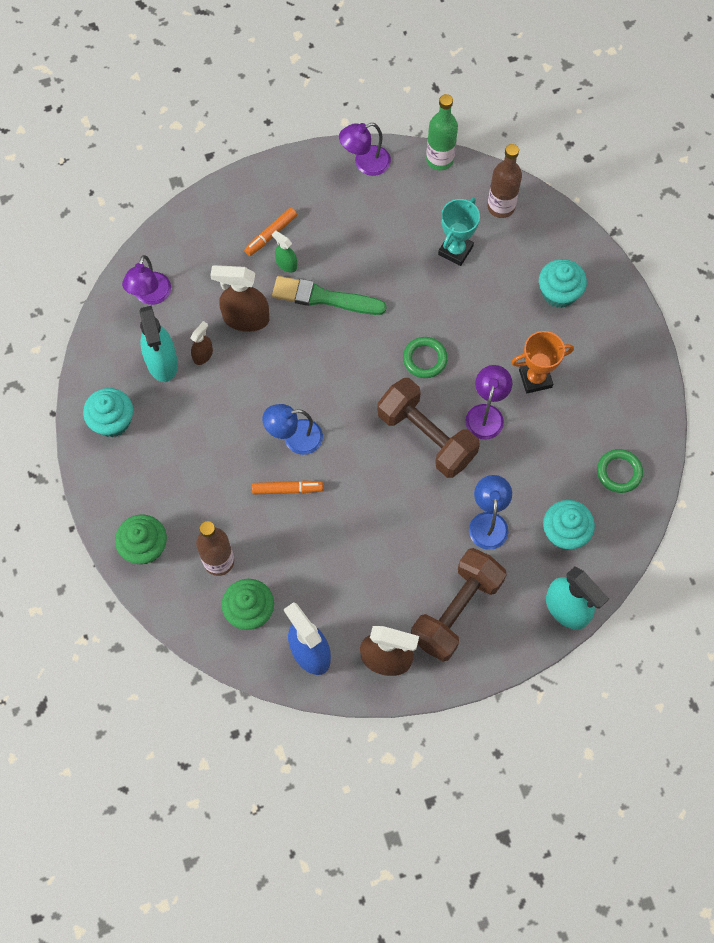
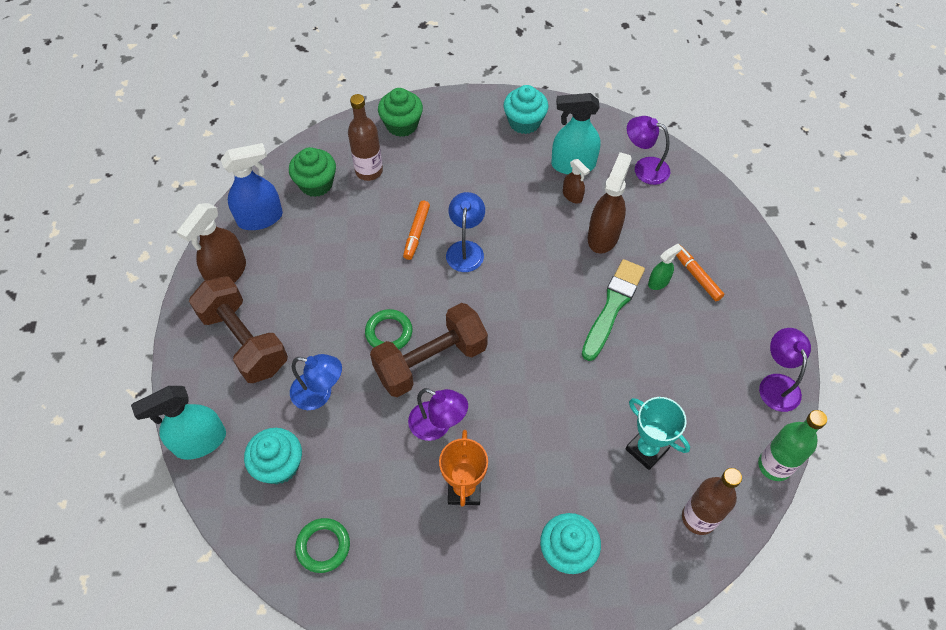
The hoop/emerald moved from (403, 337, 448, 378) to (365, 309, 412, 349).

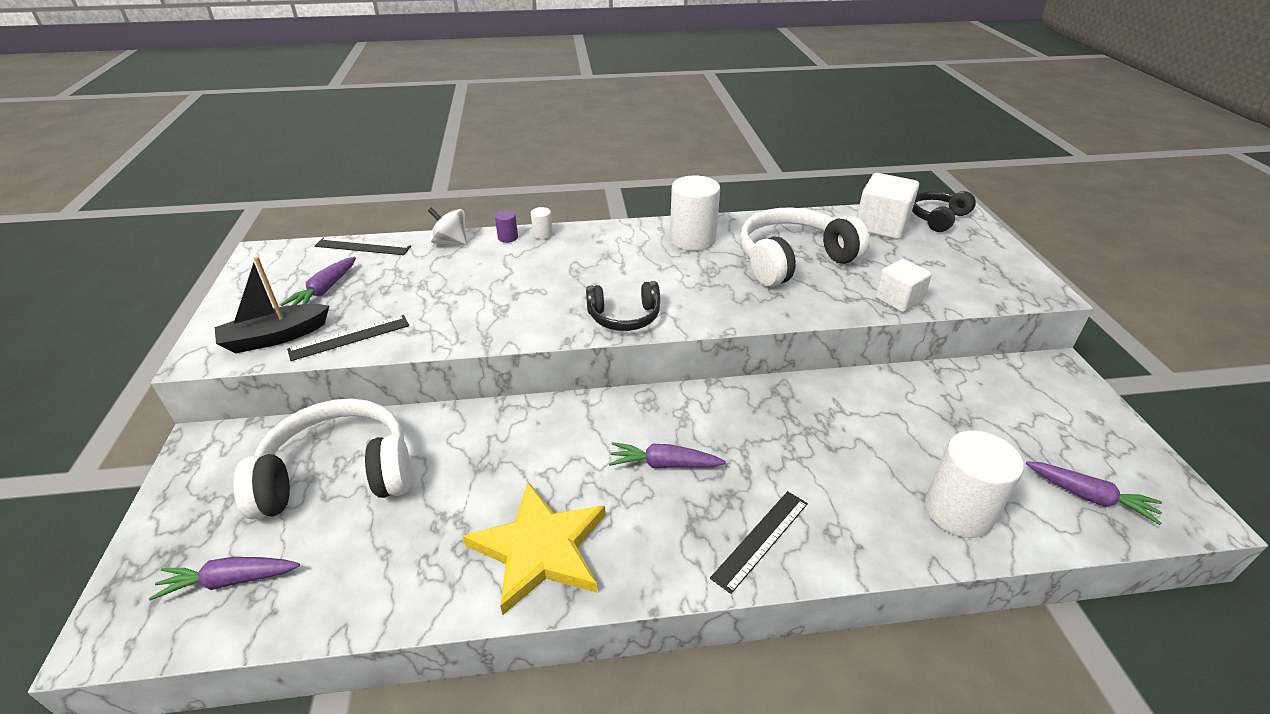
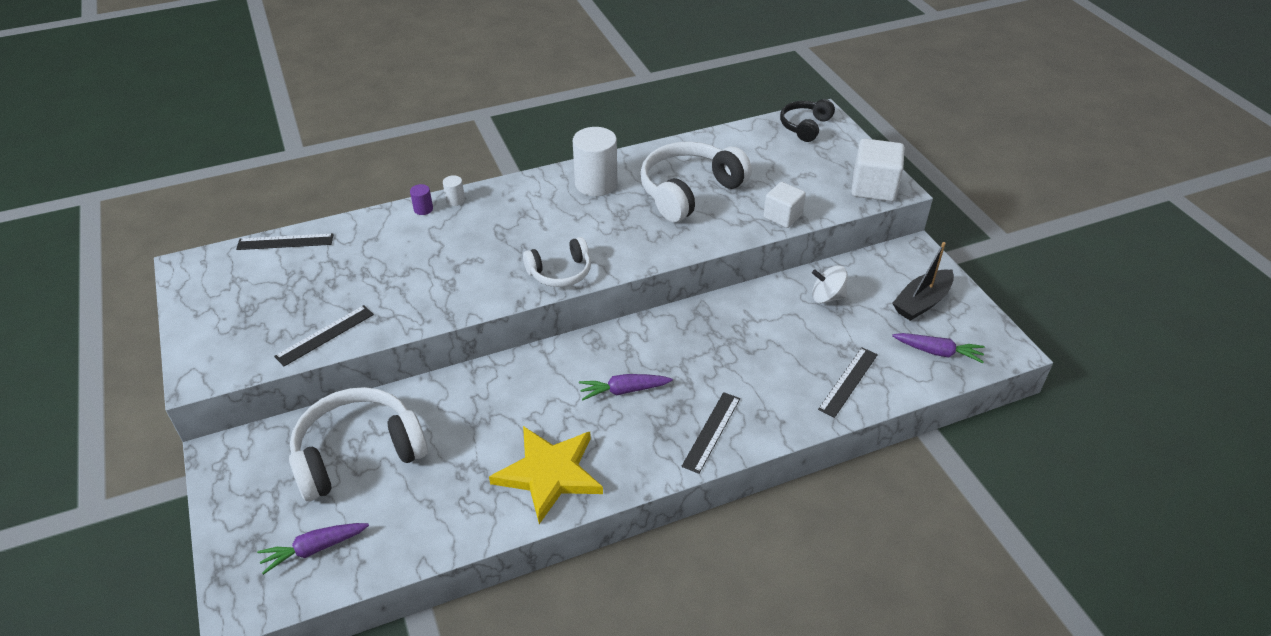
The headphones/jet-black at (586, 281, 660, 331) became the headphones/snow-white at (523, 237, 591, 287). The toy top/snow-white moved from (428, 208, 467, 245) to (812, 265, 848, 303). The cylinder/snow-white at (925, 431, 1024, 538) was replaced by the measuring stick/jet-black at (818, 348, 878, 418). The solid cube/snow-white moved from (857, 173, 919, 239) to (851, 138, 905, 202). The sailboat/jet-black moved from (215, 257, 329, 353) to (892, 242, 954, 321). The root vegetable/purple at (280, 257, 356, 306) disappeared.

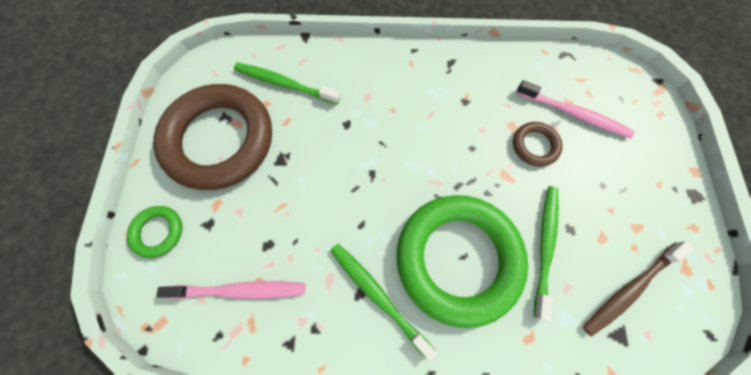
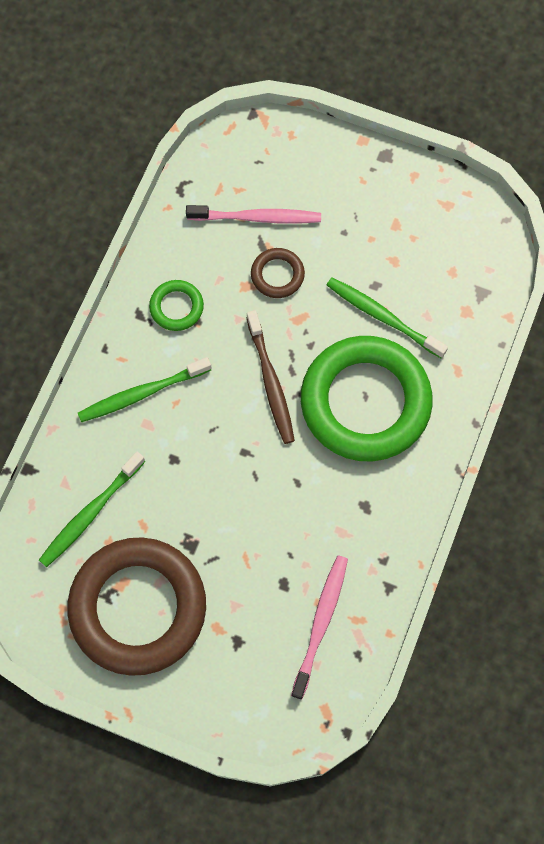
The tooth brush/emerald moved from (330, 244, 437, 361) to (78, 357, 211, 422). The hoop/emerald moved from (127, 206, 182, 258) to (149, 280, 204, 331). The tooth brush/pink at (516, 80, 635, 138) turned 45 degrees clockwise. The tooth brush/brown moved from (583, 241, 694, 336) to (247, 310, 295, 444).

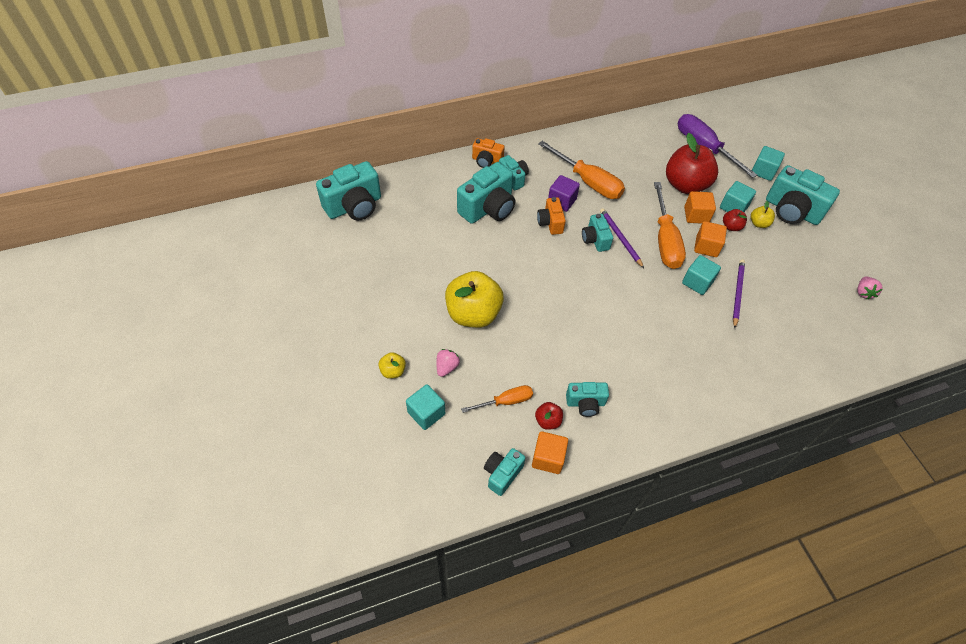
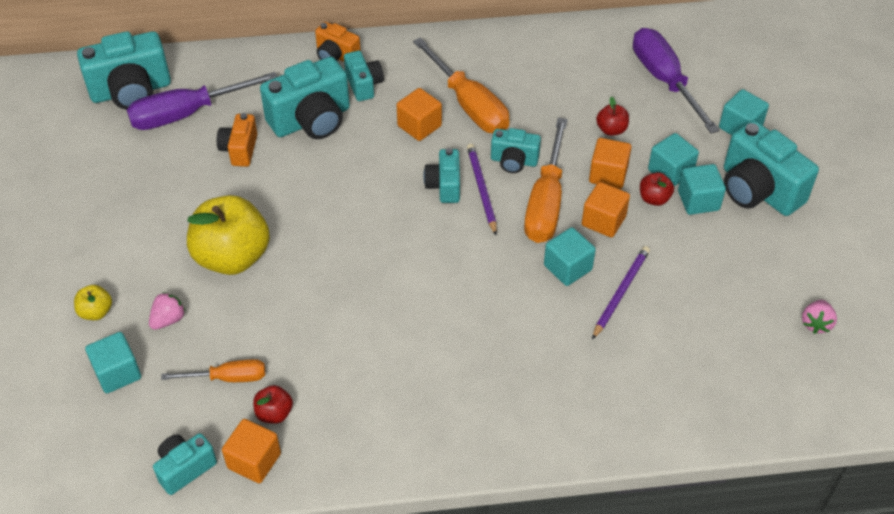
The screwdriver/purple at (127, 72, 277, 130) appeared. The photo camera/orange moved from (537, 197, 566, 235) to (217, 113, 257, 167). The solid cube/purple at (548, 175, 580, 212) became the solid cube/orange at (397, 88, 442, 141). The photo camera/teal moved from (566, 382, 609, 417) to (491, 128, 541, 173). The apple fruit/red at (666, 133, 718, 194) changed to 0.44 times the size. The apple fruit/bright yellow at (751, 201, 775, 228) was replaced by the solid cube/teal at (678, 164, 726, 215).

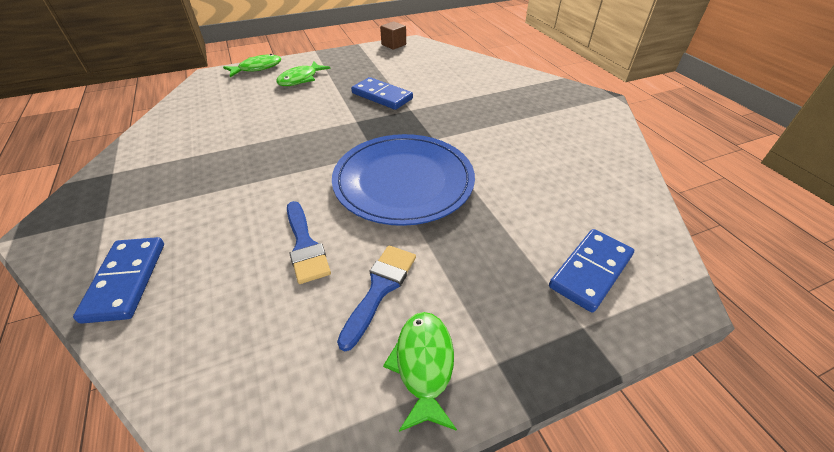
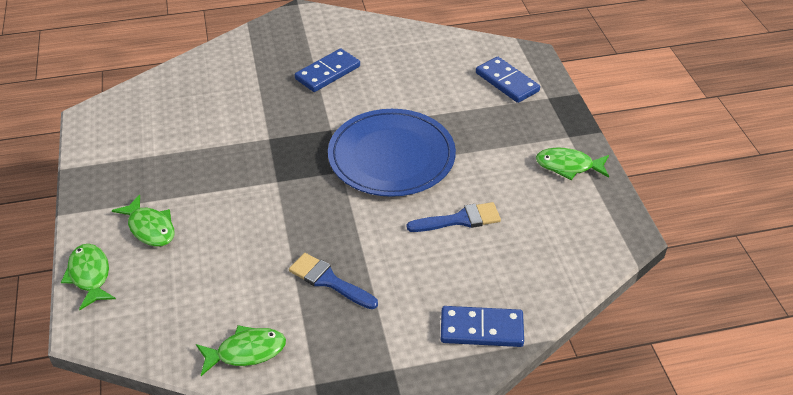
The fish figure/emerald at (196, 325, 286, 376) appeared. The paint brush/royal blue moved from (337, 245, 416, 351) to (289, 253, 378, 309). The domino tile/royal blue moved from (351, 77, 413, 110) to (295, 48, 360, 92). The solid cube/brown at (380, 21, 406, 50) disappeared.

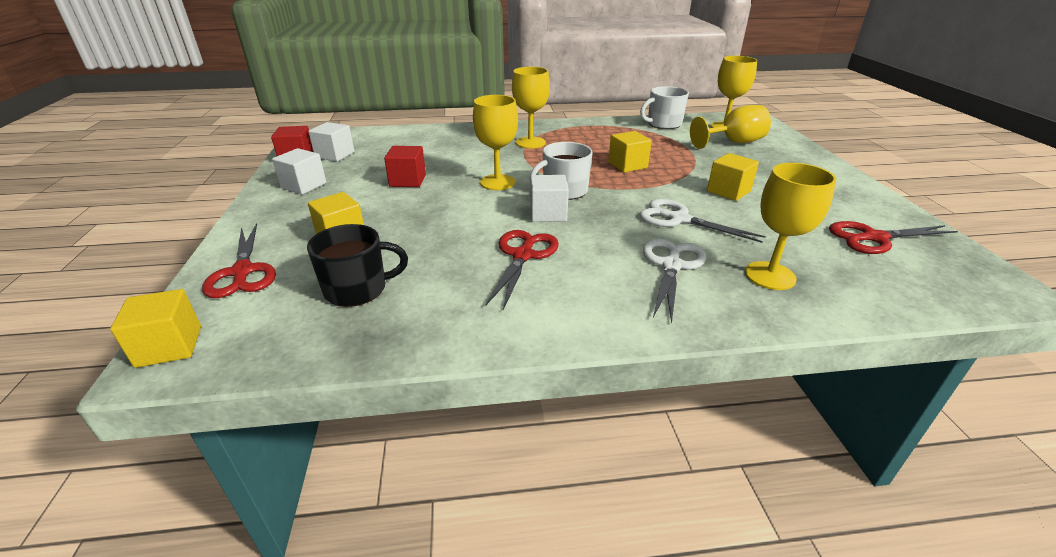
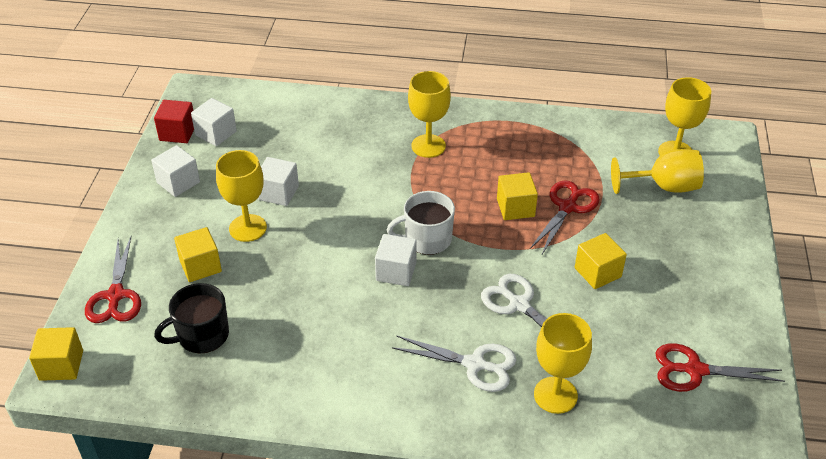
The mug/jet-black at (307, 224, 408, 307) turned 150 degrees clockwise. The goblet/bright yellow moved from (473, 95, 518, 190) to (216, 150, 267, 242). The solid cube/red at (384, 146, 426, 187) became the solid cube/snow-white at (258, 157, 299, 206). The scissors/snow-white at (643, 239, 706, 324) turned 75 degrees clockwise. The scissors/red moved from (485, 230, 559, 310) to (530, 180, 599, 254). The mug/snow-white at (640, 86, 689, 129) disappeared.

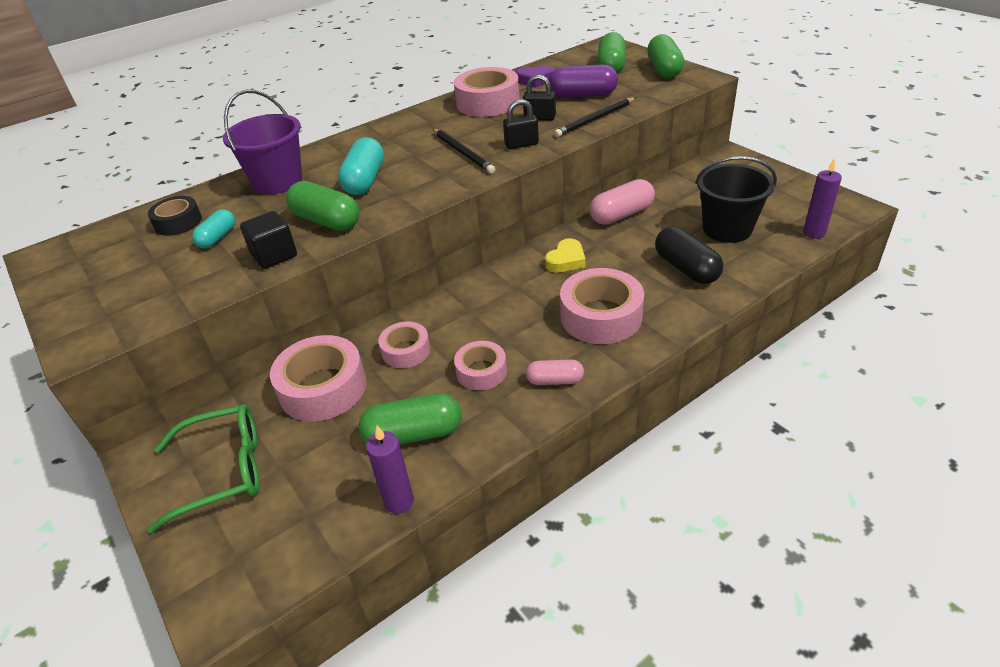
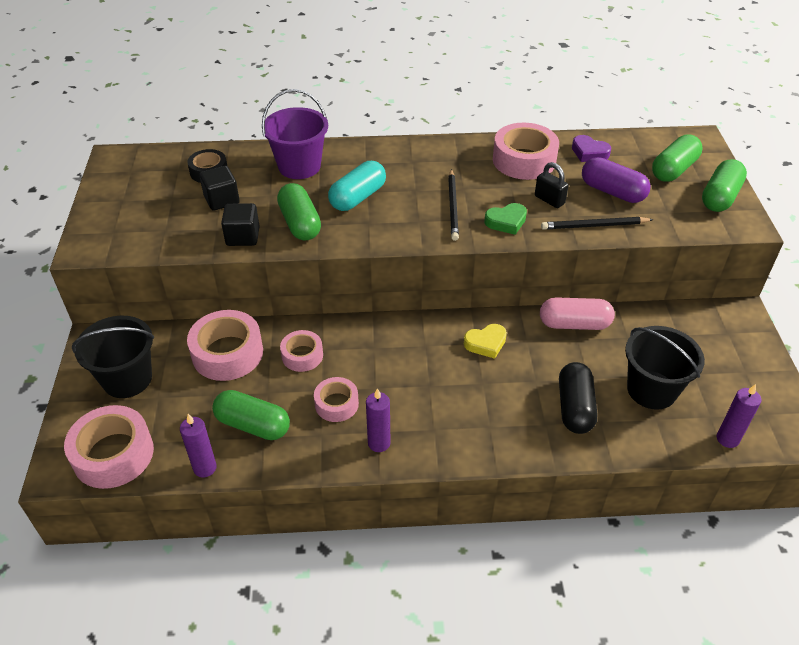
The roll of tape/pink moved from (560, 268, 644, 344) to (64, 405, 154, 489). The glasses/emerald at (147, 404, 259, 533) was replaced by the pail/jet-black at (72, 316, 154, 398). The pill/teal at (192, 209, 235, 248) was replaced by the solid cube/jet-black at (199, 166, 240, 211). The pill/pink at (526, 359, 584, 385) was replaced by the pillar candle/purple at (366, 388, 391, 452). The small lock/jet-black at (503, 99, 539, 149) was replaced by the love heart/emerald at (484, 203, 527, 235).

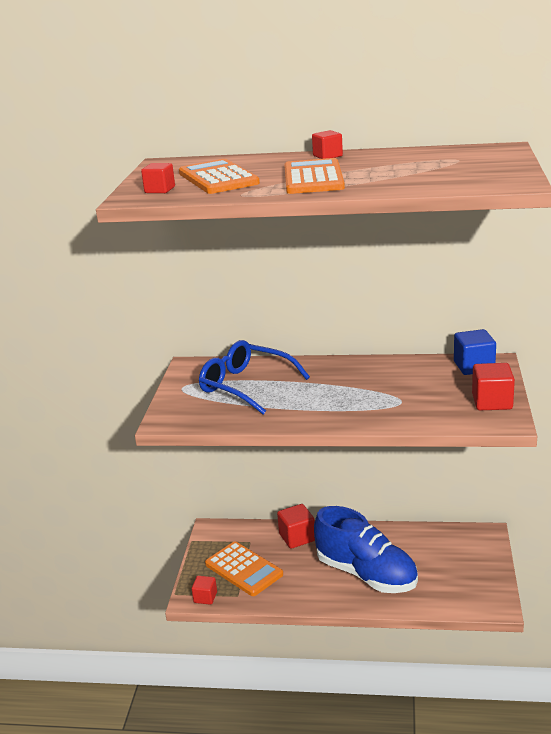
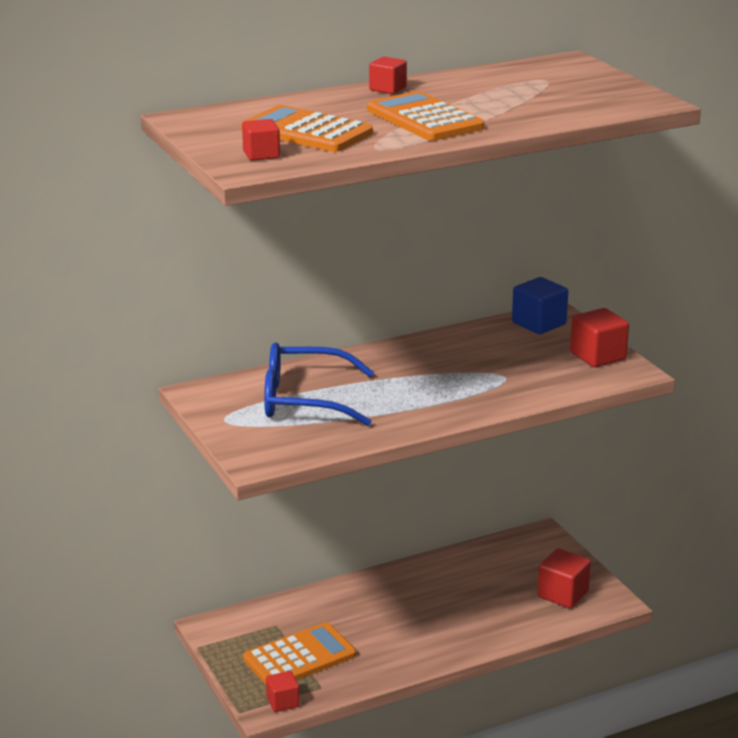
The pocket calculator/orange at (205, 541, 283, 596) turned 45 degrees counterclockwise. The solid cube/red moved from (277, 504, 315, 549) to (537, 548, 591, 608). The sneaker/royal blue at (314, 506, 418, 593) disappeared.

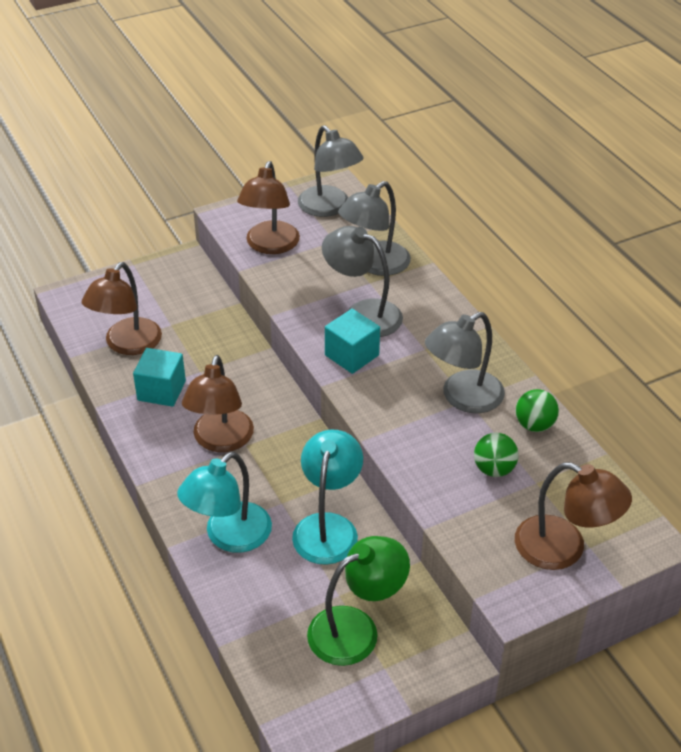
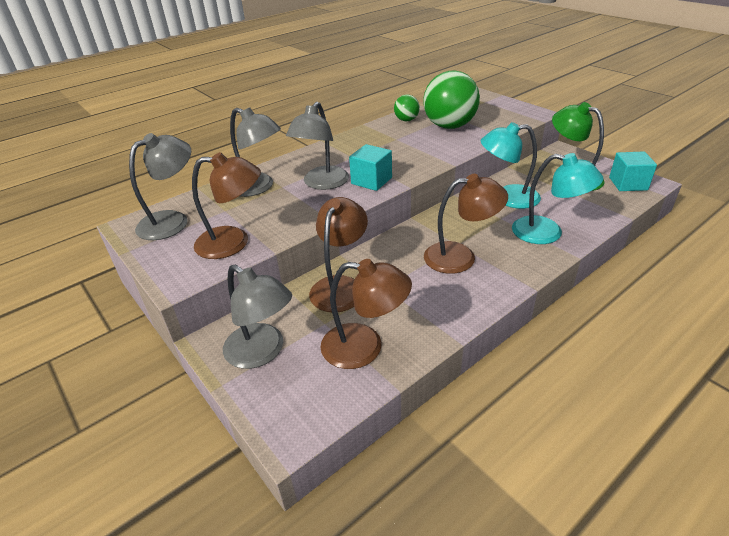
The reading lamp/gray moved from (425, 312, 505, 413) to (223, 264, 292, 369). The reading lamp/brown moved from (515, 462, 632, 570) to (309, 197, 368, 312). The sphere/emerald at (474, 433, 519, 477) changed to 2.05 times the size. The solid cube/teal moved from (133, 348, 186, 407) to (609, 152, 657, 191).

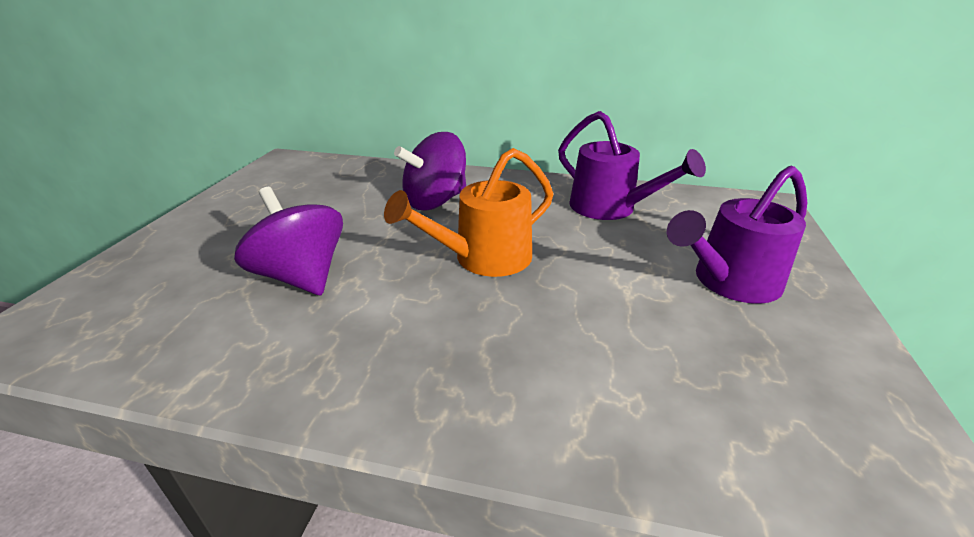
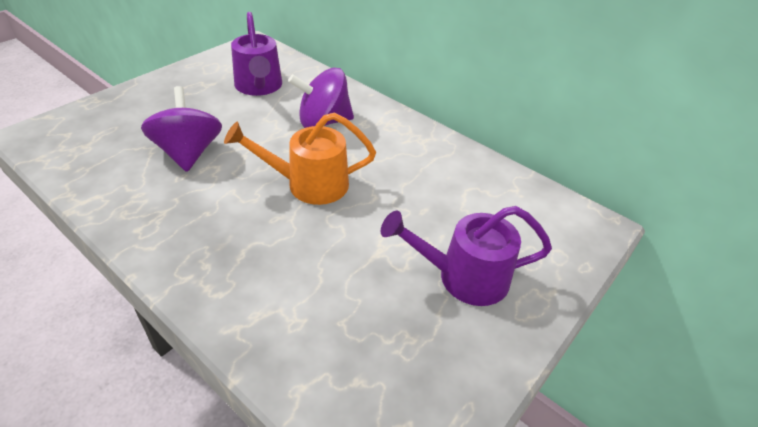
The sprinkling can/purple moved from (558, 111, 706, 220) to (231, 12, 282, 96).

